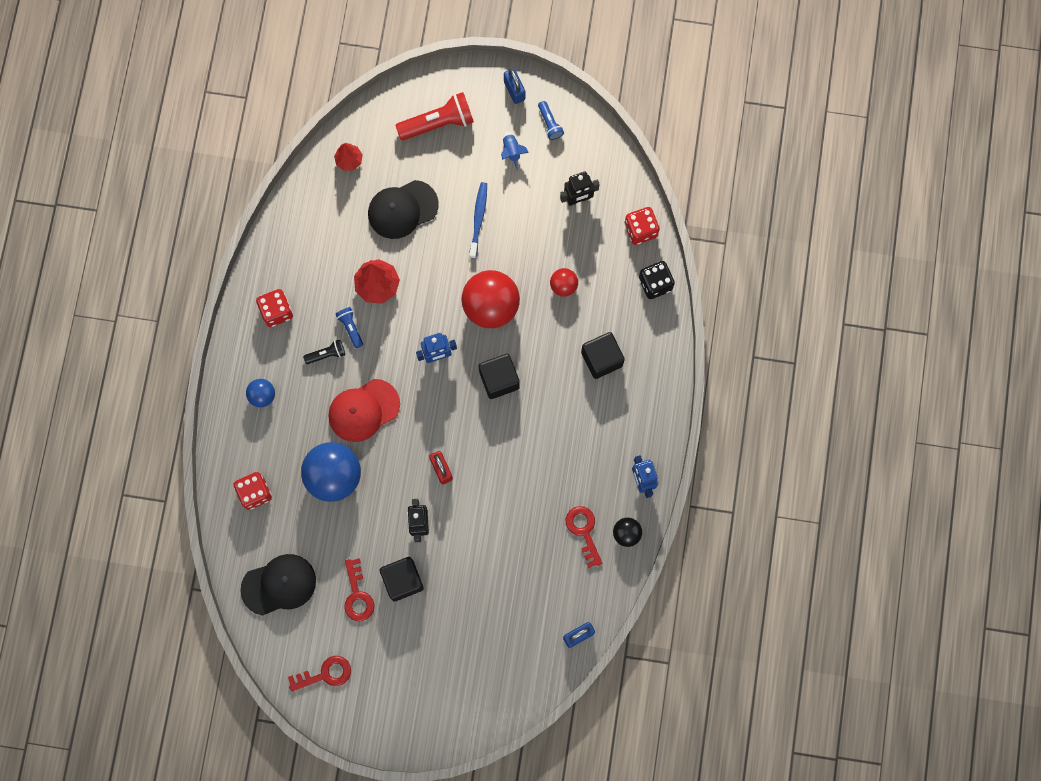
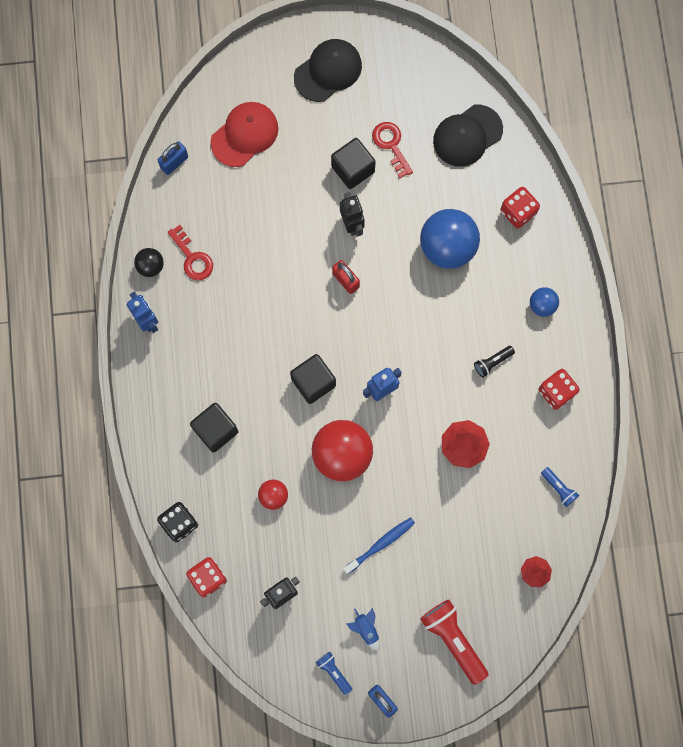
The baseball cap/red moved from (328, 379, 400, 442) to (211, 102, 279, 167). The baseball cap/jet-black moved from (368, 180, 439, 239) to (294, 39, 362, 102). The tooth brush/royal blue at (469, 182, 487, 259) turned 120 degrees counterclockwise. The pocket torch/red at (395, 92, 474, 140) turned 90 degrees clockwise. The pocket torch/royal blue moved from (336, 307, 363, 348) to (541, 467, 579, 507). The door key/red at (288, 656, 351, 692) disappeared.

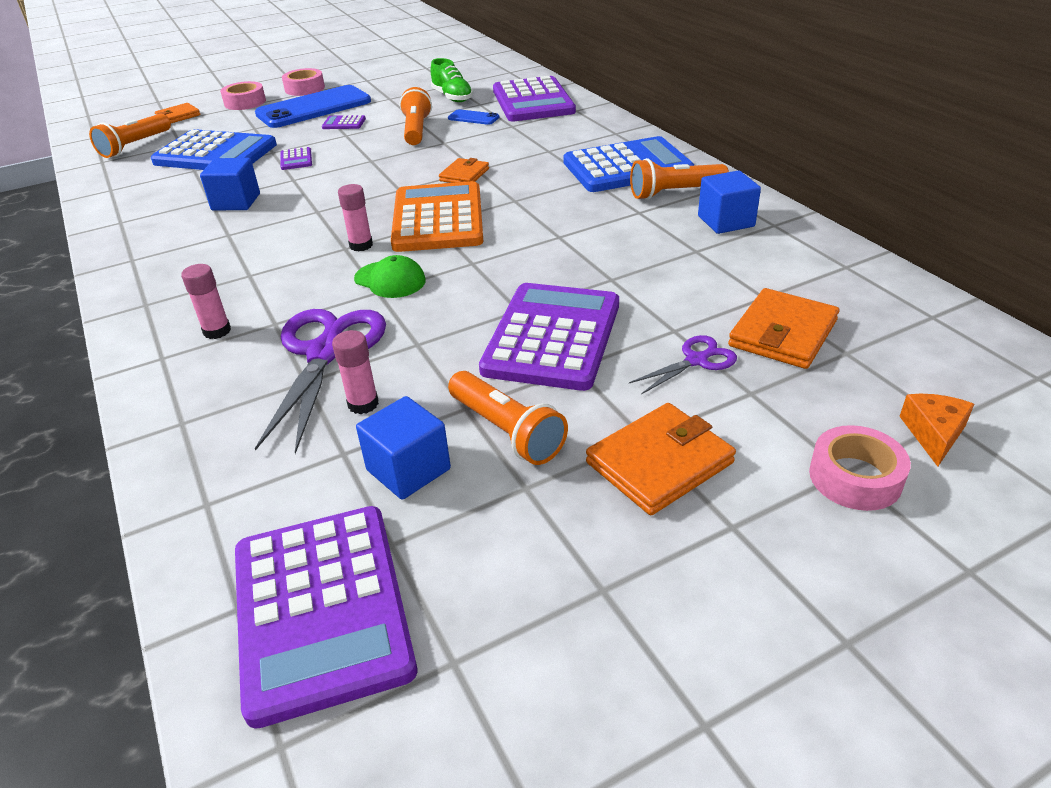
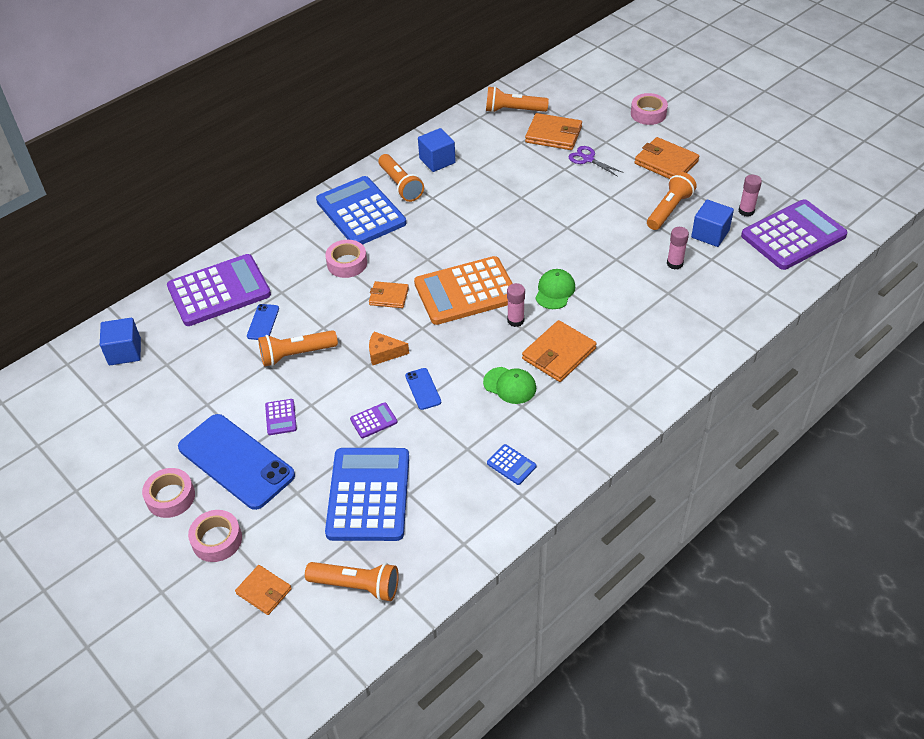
The solid cube/royal blue moved from (200, 158, 260, 210) to (100, 318, 141, 365). The roll of tape/pink at (325, 240, 367, 278) appeared. The cheese wedge/orange moved from (899, 394, 974, 467) to (369, 331, 409, 365). The smartphone/royal blue at (405, 368, 441, 410) appeared. The baseball cap/emerald at (483, 367, 536, 404) appeared. The pocket torch/orange at (486, 86, 549, 113) appeared. The pocket calculator/royal blue at (487, 444, 537, 485) appeared. The billfold/orange at (522, 320, 597, 382) appeared. The stick of glue/pink moved from (181, 264, 231, 339) to (739, 175, 762, 217). The scissors/purple at (255, 309, 386, 454) disappeared. The sneaker/emerald at (431, 58, 473, 102) disappeared. The pocket calculator/purple at (479, 283, 619, 391) disappeared.

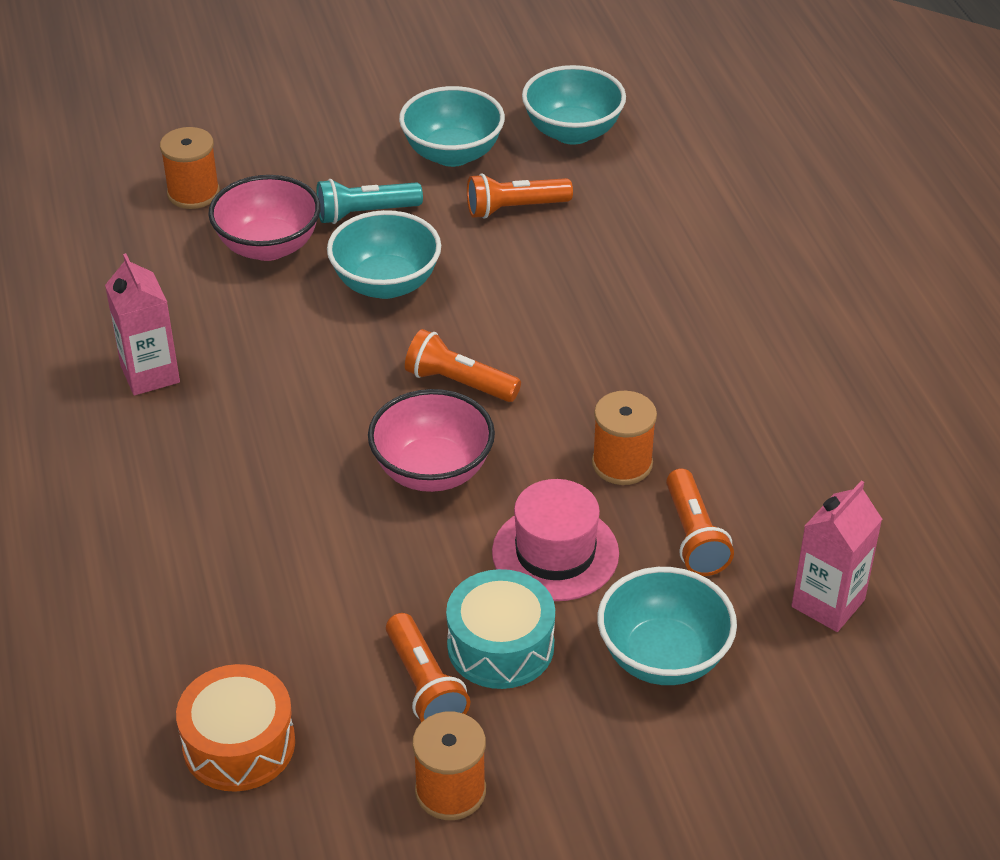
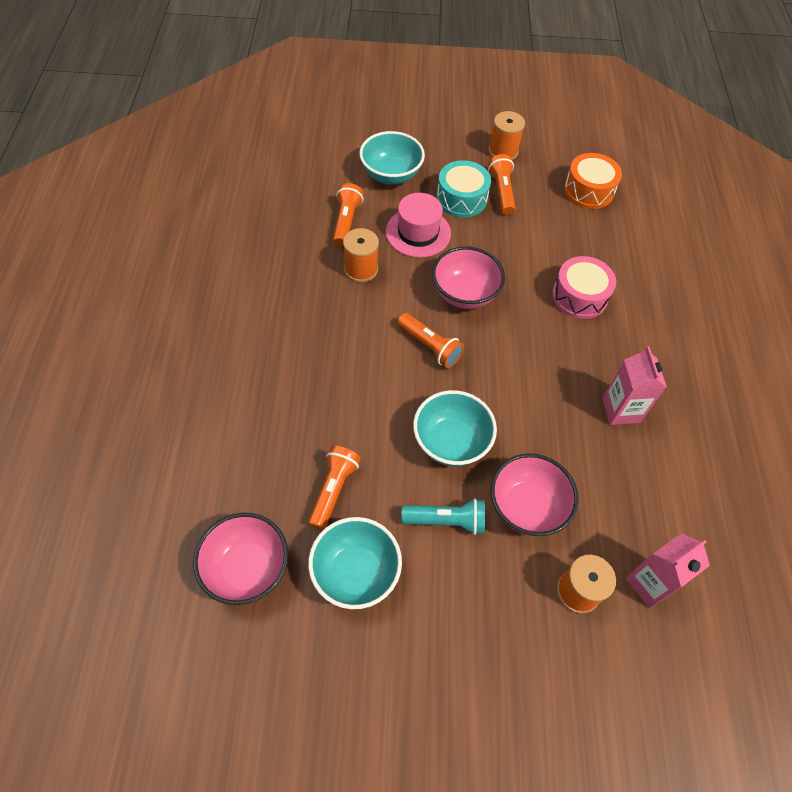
The bowl/teal at (522, 65, 626, 145) became the bowl/pink at (193, 513, 288, 605). The pocket torch/orange at (467, 173, 573, 219) turned 75 degrees counterclockwise. The toy drum/pink at (552, 256, 616, 319) appeared. The carton/pink moved from (792, 480, 882, 632) to (625, 533, 710, 608).

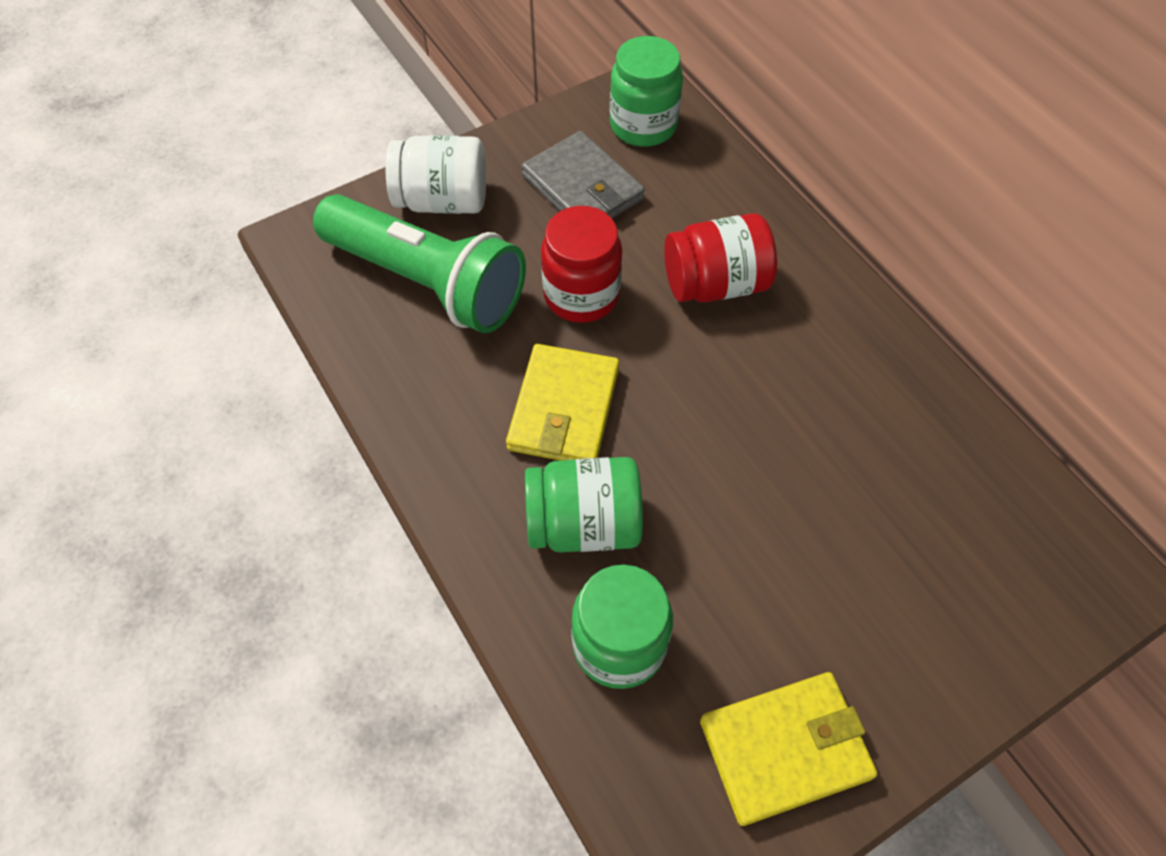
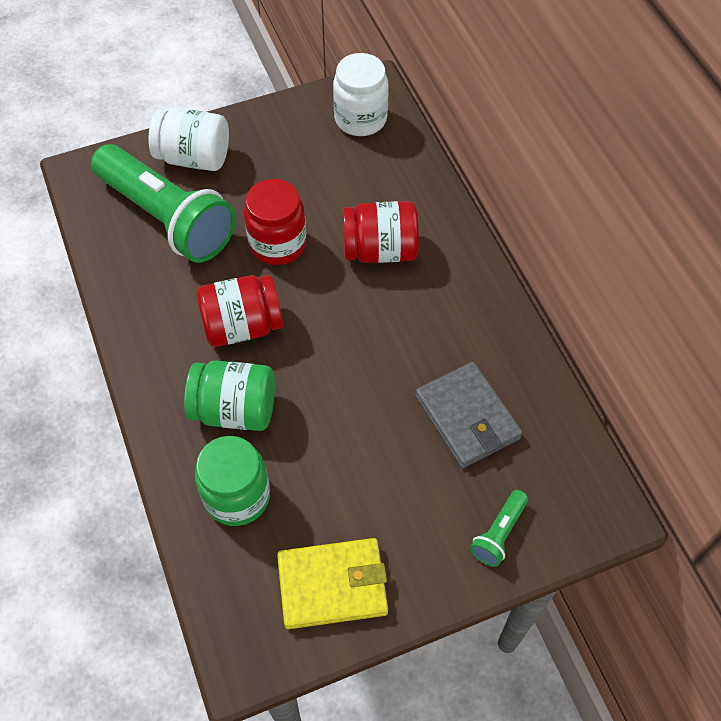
The billfold/bright yellow at (506, 344, 619, 461) was replaced by the jar/red at (197, 275, 283, 347). The jar/emerald at (610, 36, 683, 147) became the jar/snow-white at (333, 53, 389, 136). The billfold/gray moved from (522, 131, 645, 218) to (415, 362, 523, 468). The pocket torch/emerald at (470, 490, 528, 567) appeared.

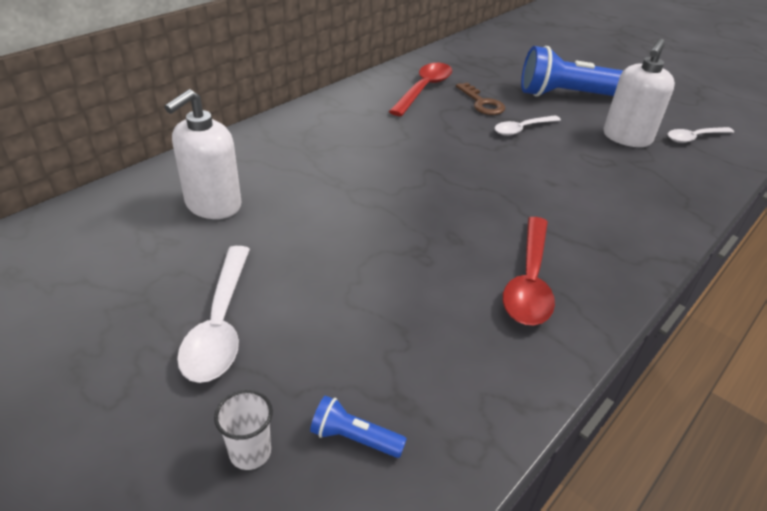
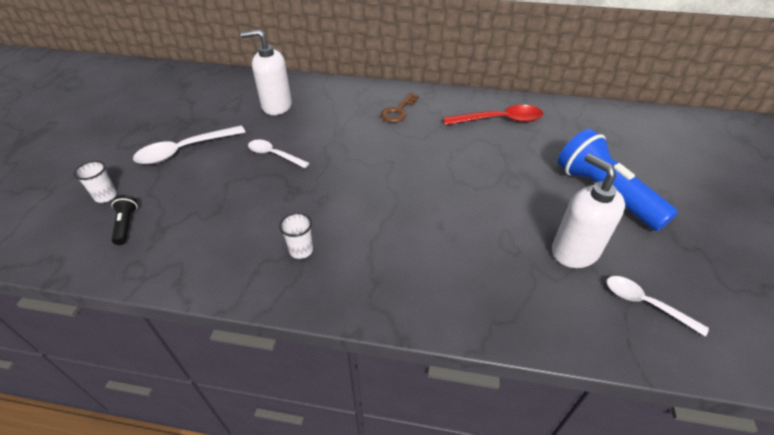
The pocket torch/royal blue at (310, 395, 407, 458) became the pocket torch/jet-black at (111, 195, 138, 245). The tablespoon/snow-white moved from (495, 115, 561, 136) to (248, 140, 309, 168). The tablespoon/red at (503, 217, 555, 325) was replaced by the beaker/snow-white at (279, 213, 313, 259). The door key/brown moved from (456, 82, 505, 115) to (381, 93, 419, 123). The soap dispenser/snow-white at (603, 39, 675, 147) turned 60 degrees clockwise.

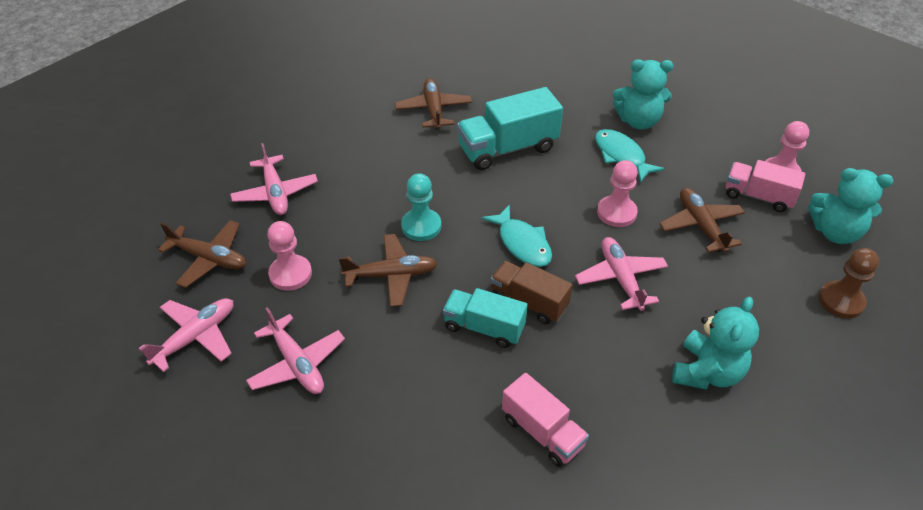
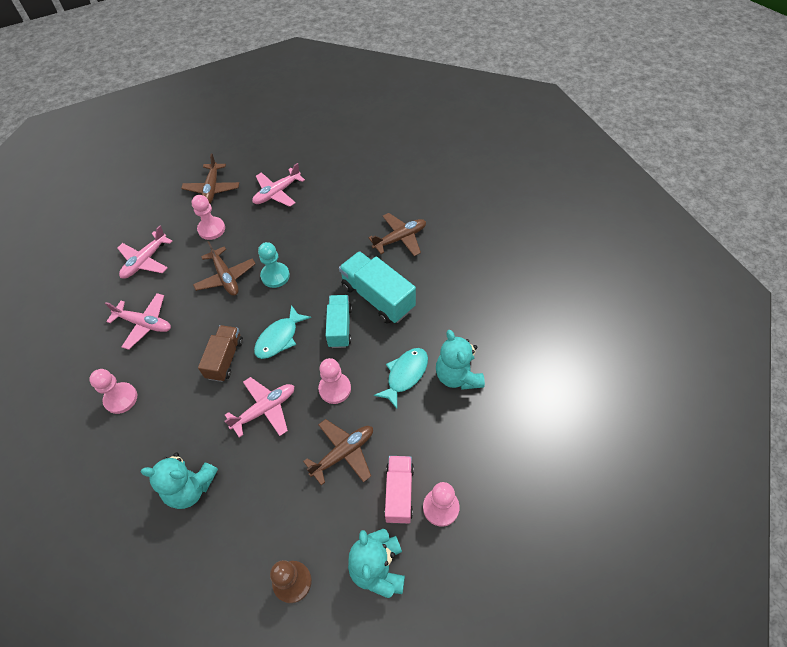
The truck/pink at (502, 373, 589, 467) was replaced by the pawn/pink at (89, 369, 137, 414). The toy plane/pink moved from (139, 298, 233, 372) to (105, 293, 171, 350). The truck/teal moved from (443, 288, 528, 348) to (326, 295, 352, 348).

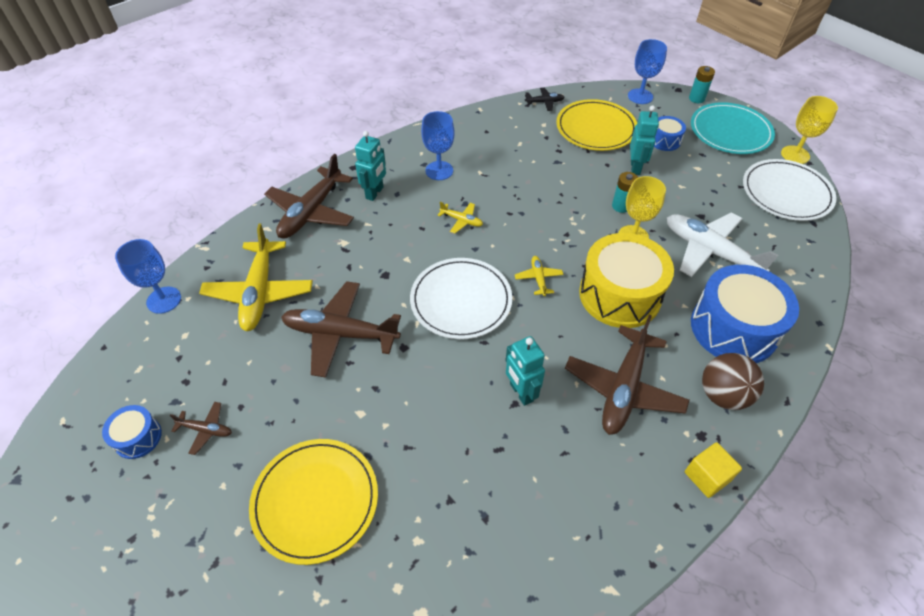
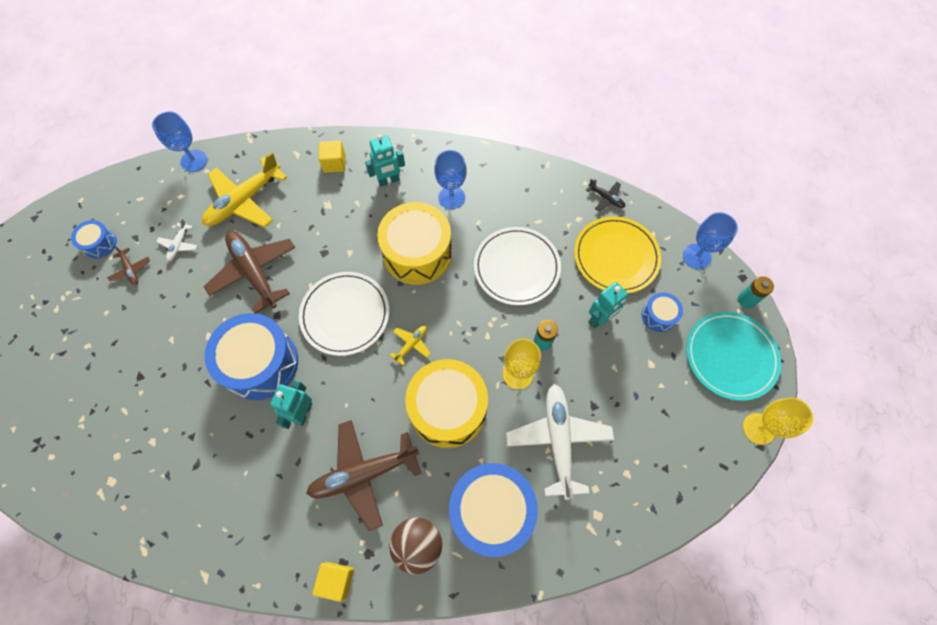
The toy plane/snow-white at (156, 218, 198, 262) appeared. The toy drum/royal blue at (205, 313, 298, 400) appeared. The toy plane/brown at (264, 154, 354, 239) was replaced by the solid cube/bright yellow at (319, 141, 345, 173). The toy plane/bright yellow at (438, 202, 483, 233) was replaced by the toy drum/bright yellow at (377, 202, 452, 285). The plate/snow-white moved from (743, 159, 837, 221) to (474, 227, 561, 305). The plate/bright yellow at (249, 439, 378, 565) disappeared.

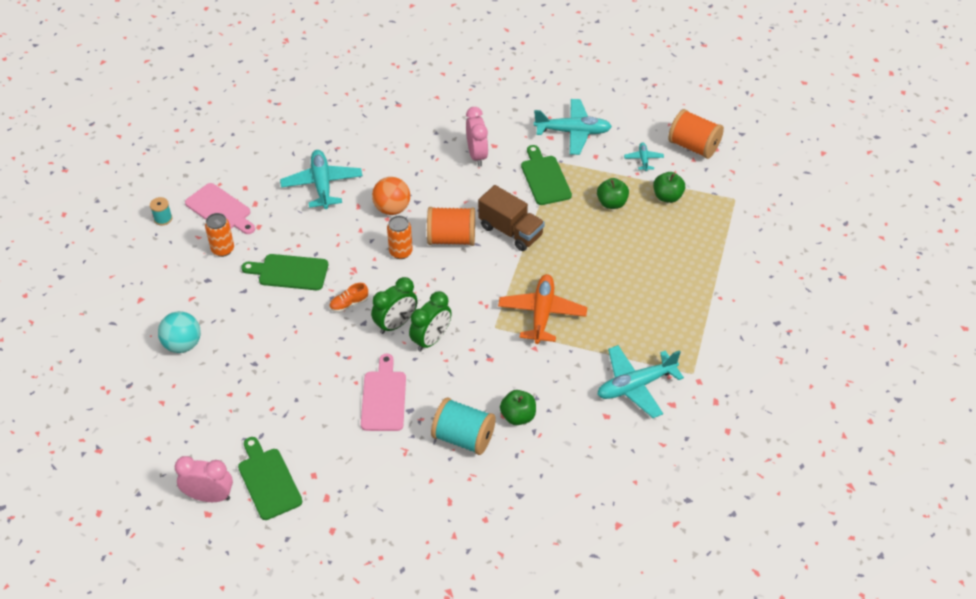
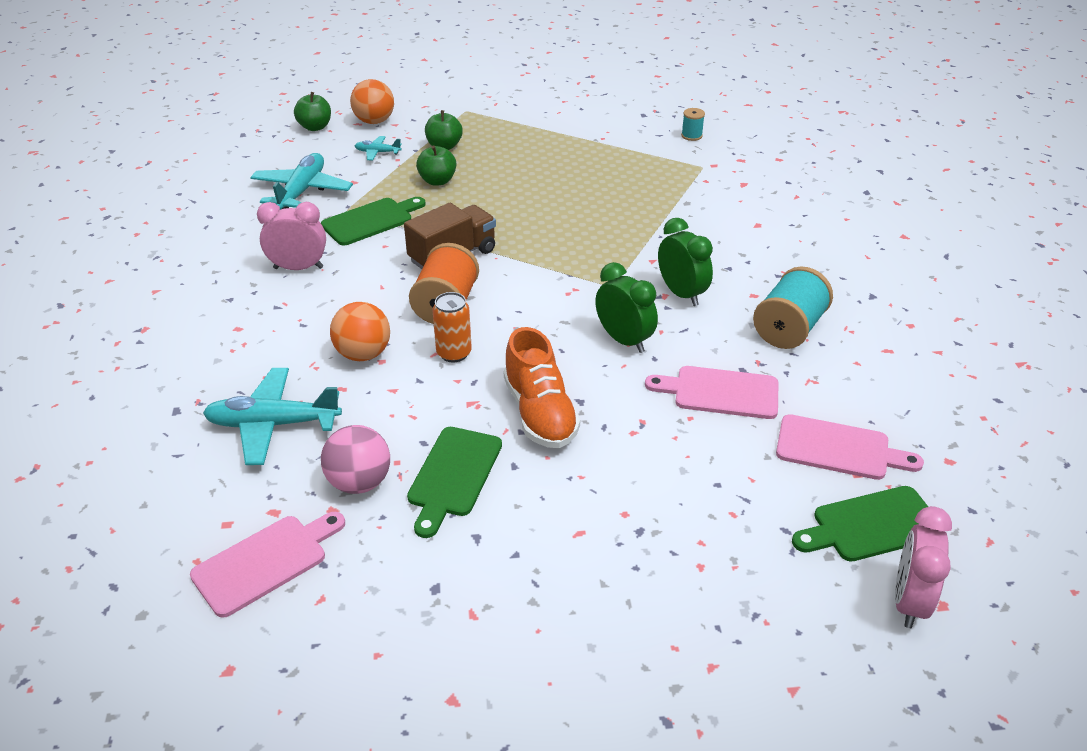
The apple fruit/emerald moved from (500, 390, 536, 425) to (294, 92, 331, 131). The chopping board/emerald at (521, 145, 572, 205) turned 150 degrees clockwise. The sphere/pink at (321, 425, 390, 494) appeared. The spool/orange at (668, 109, 724, 159) was replaced by the sphere/orange at (350, 79, 394, 124). The sneaker/orange at (329, 283, 368, 312) changed to 2.04 times the size. The alarm clock/emerald moved from (371, 277, 418, 334) to (658, 218, 713, 306). The spool/teal moved from (150, 197, 172, 225) to (681, 108, 705, 141). The chopping board/pink at (776, 414, 924, 480) appeared. The sphere/teal at (158, 311, 201, 353) disappeared. The can/orange at (205, 213, 234, 257) disappeared. The toy plane/orange at (498, 274, 587, 344) disappeared. The toy plane/teal at (597, 345, 684, 418) disappeared.

